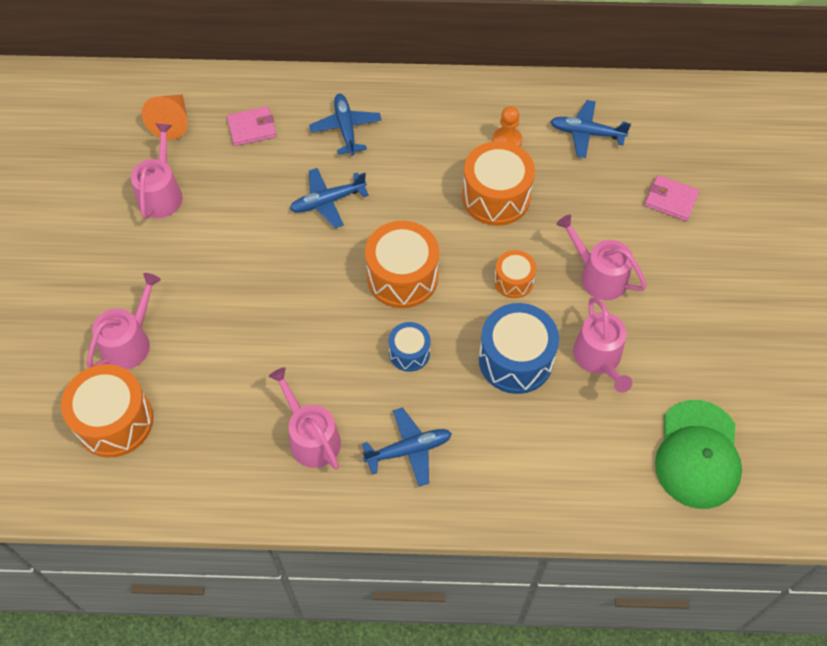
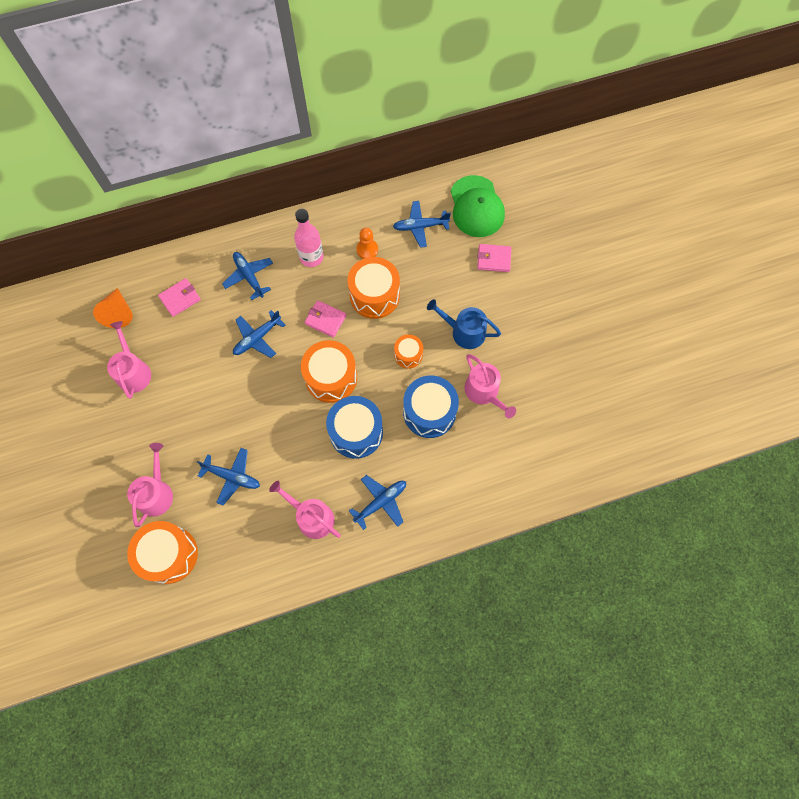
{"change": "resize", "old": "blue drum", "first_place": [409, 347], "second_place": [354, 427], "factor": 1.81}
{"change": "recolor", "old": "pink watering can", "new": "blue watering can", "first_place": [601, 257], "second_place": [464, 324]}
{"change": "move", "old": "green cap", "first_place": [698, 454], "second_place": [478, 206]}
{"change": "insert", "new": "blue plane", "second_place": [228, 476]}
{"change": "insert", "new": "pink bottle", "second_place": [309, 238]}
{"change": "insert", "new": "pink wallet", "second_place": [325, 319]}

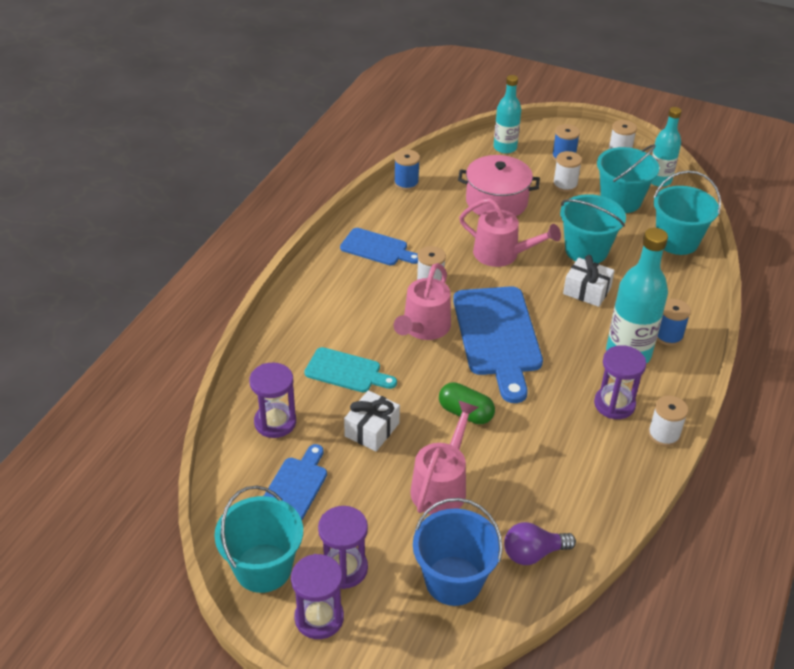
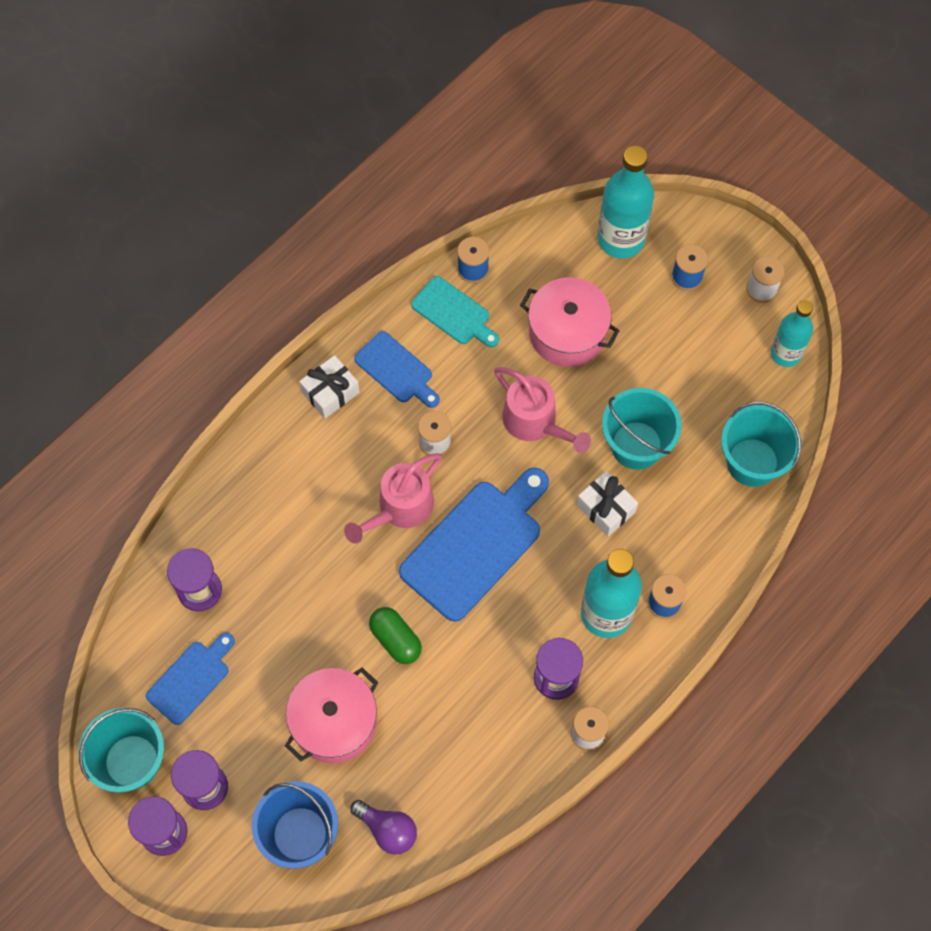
{"change": "move", "old": "turquoise cutting board", "first_place": [350, 370], "second_place": [455, 311]}
{"change": "move", "old": "white gift", "first_place": [372, 420], "second_place": [329, 387]}
{"change": "replace", "old": "pink watering can", "new": "pink pot", "first_place": [444, 457], "second_place": [331, 715]}
{"change": "rotate", "old": "blue cutting board", "first_place": [498, 344], "second_place": [474, 545], "degrees": -150}
{"change": "resize", "old": "turquoise bottle", "first_place": [507, 114], "second_place": [626, 202], "factor": 1.55}
{"change": "rotate", "old": "purple light bulb", "first_place": [540, 543], "second_place": [383, 827], "degrees": -150}
{"change": "delete", "old": "white spool", "first_place": [567, 171]}
{"change": "delete", "old": "turquoise bucket", "first_place": [628, 178]}

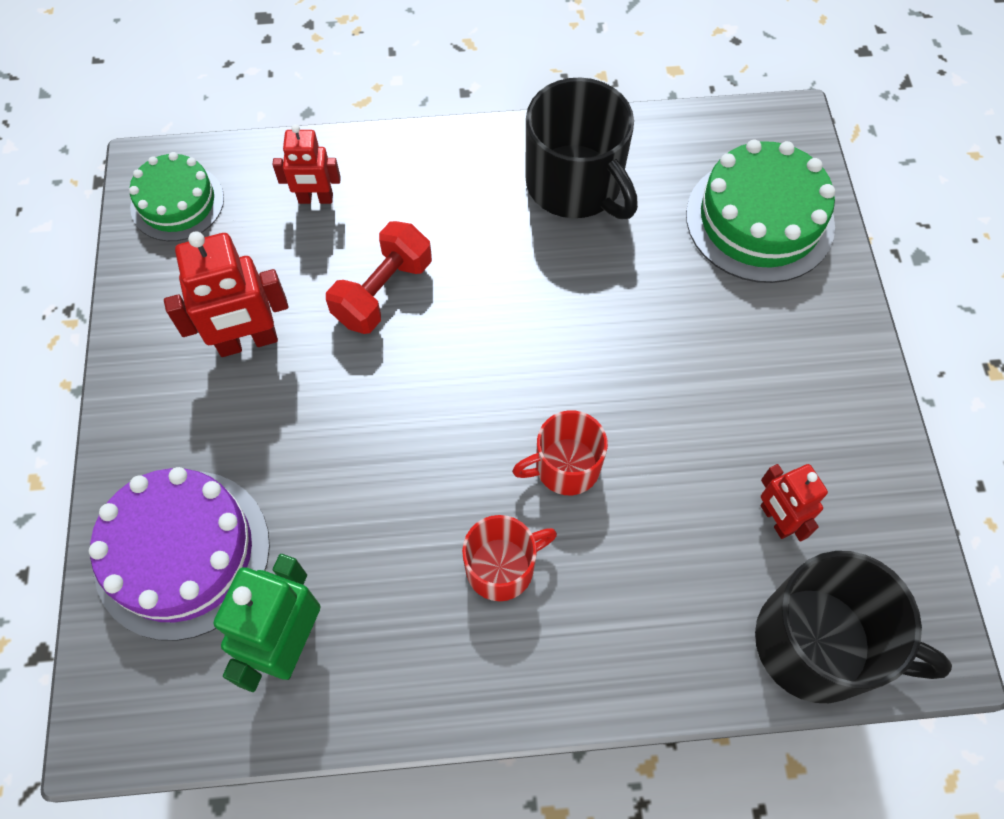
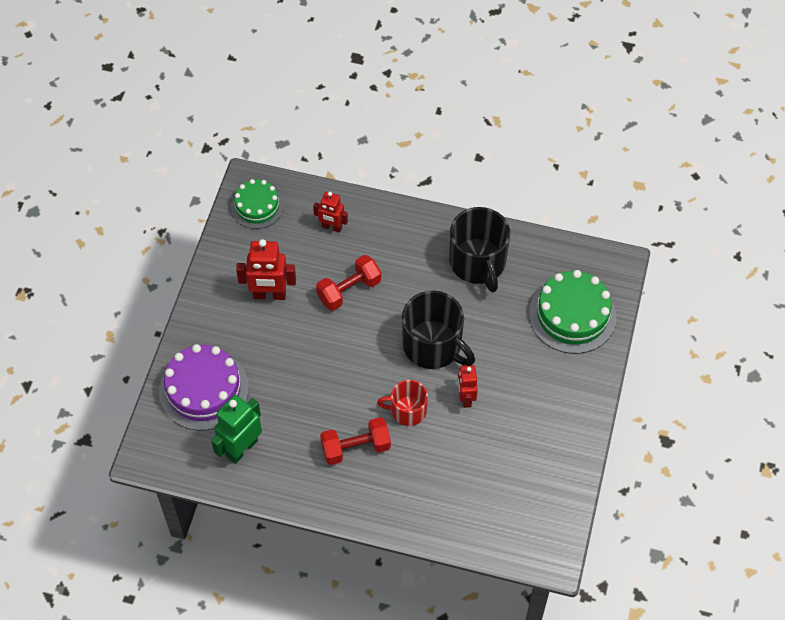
{"change": "replace", "old": "red mug", "new": "red dumbbell", "first_place": [509, 558], "second_place": [355, 441]}
{"change": "move", "old": "black mug", "first_place": [853, 627], "second_place": [438, 330]}
{"change": "move", "old": "red robot", "first_place": [794, 502], "second_place": [468, 386]}

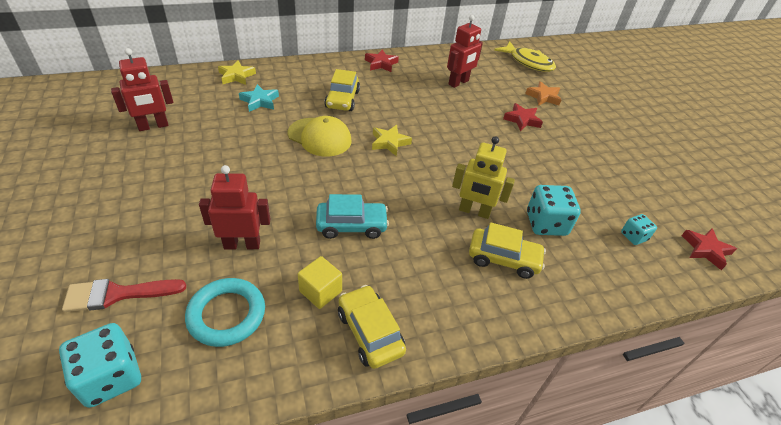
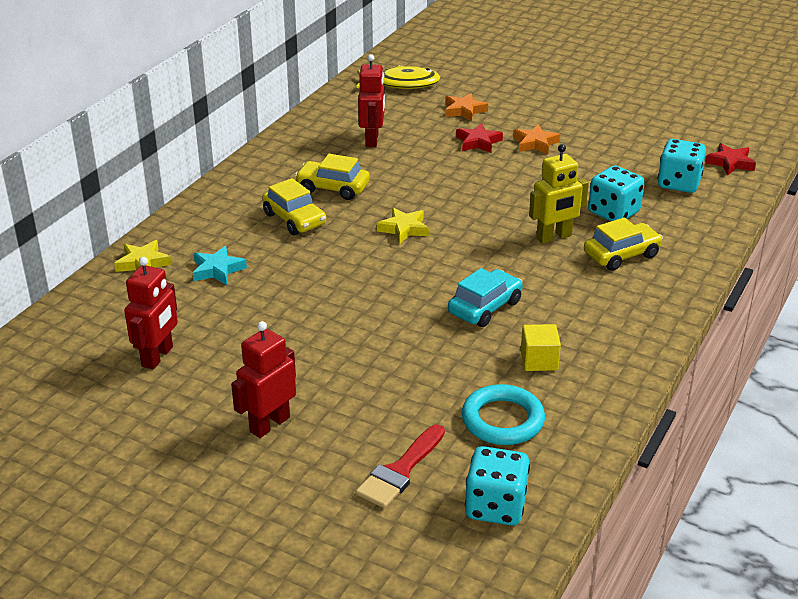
{"change": "move", "old": "red robot", "first_place": [234, 207], "second_place": [263, 379]}
{"change": "delete", "old": "yellow cap", "first_place": [319, 136]}
{"change": "move", "old": "yellow car", "first_place": [372, 327], "second_place": [332, 177]}
{"change": "delete", "old": "red star", "first_place": [382, 60]}
{"change": "resize", "old": "turquoise dice", "first_place": [639, 229], "second_place": [682, 166], "factor": 1.78}
{"change": "insert", "new": "orange star", "second_place": [536, 139]}

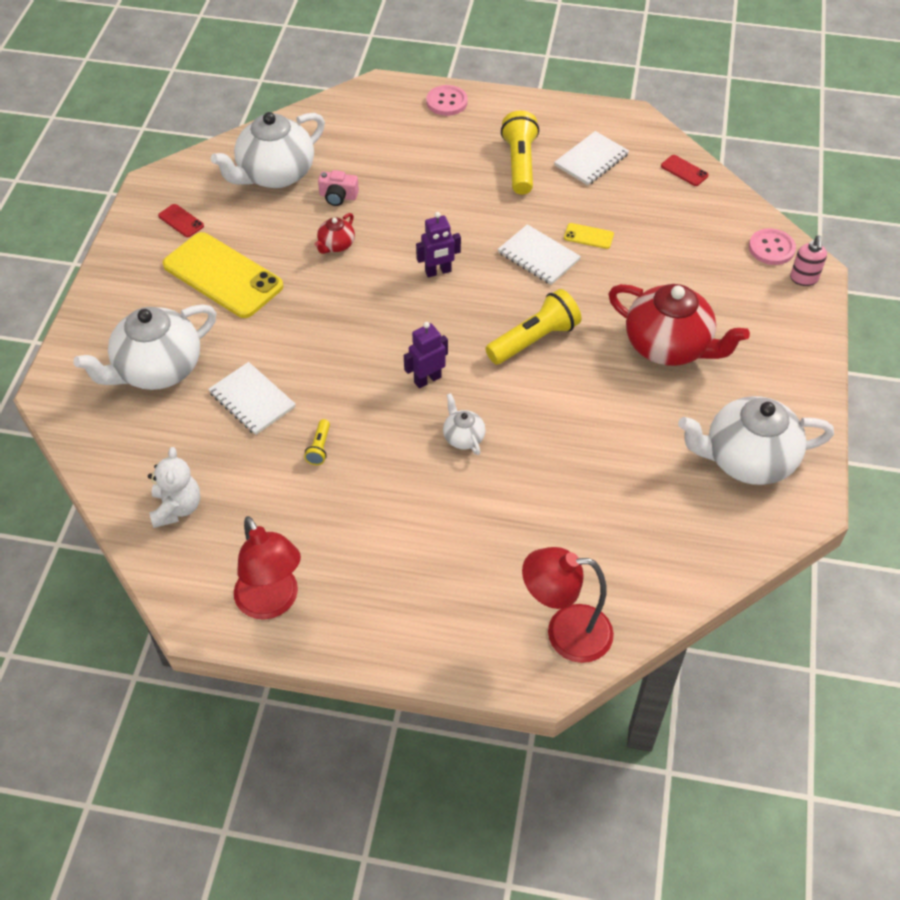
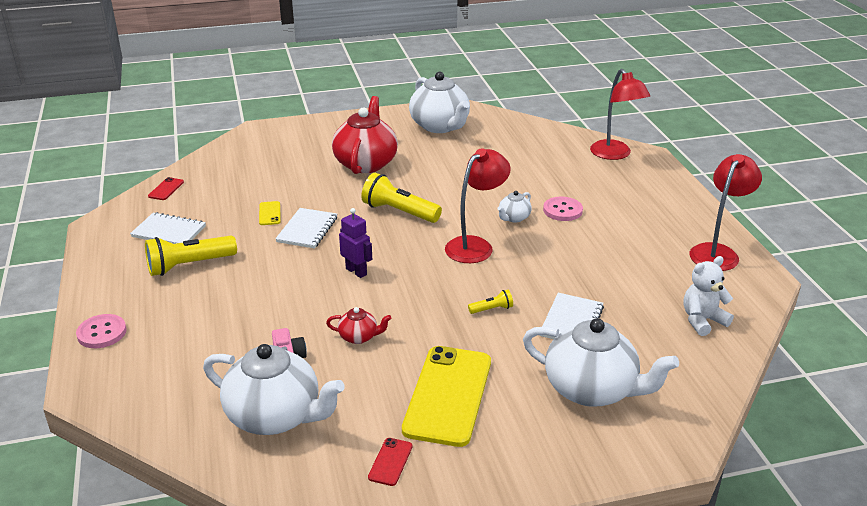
{"change": "move", "old": "yellow flashlight", "first_place": [317, 442], "second_place": [490, 302]}
{"change": "replace", "old": "purple robot", "new": "red lamp", "first_place": [426, 355], "second_place": [478, 205]}
{"change": "move", "old": "pink button", "first_place": [772, 246], "second_place": [563, 209]}
{"change": "delete", "old": "pink soap dispenser", "first_place": [808, 260]}

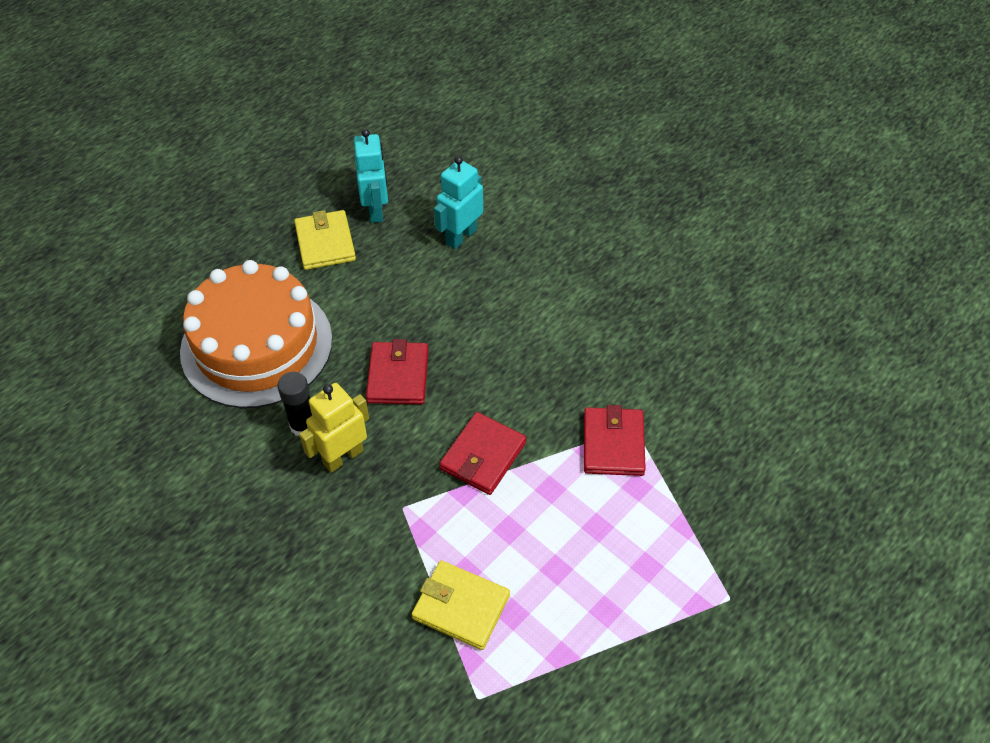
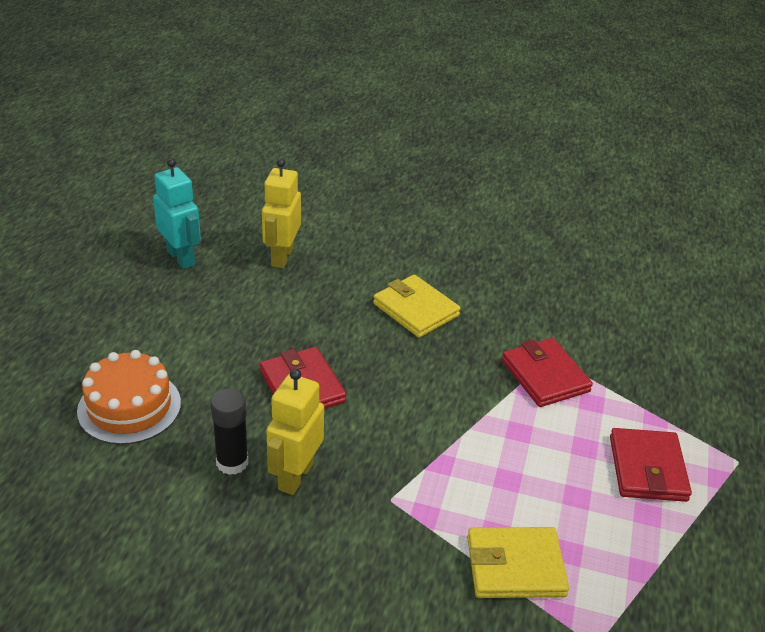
{"change": "resize", "old": "orange cake", "first_place": [256, 334], "second_place": [129, 397], "factor": 0.57}
{"change": "move", "old": "yellow wallet", "first_place": [325, 240], "second_place": [417, 306]}
{"change": "recolor", "old": "turquoise robot", "new": "yellow robot", "first_place": [458, 202], "second_place": [281, 213]}
{"change": "move", "old": "red wallet", "first_place": [482, 453], "second_place": [651, 465]}

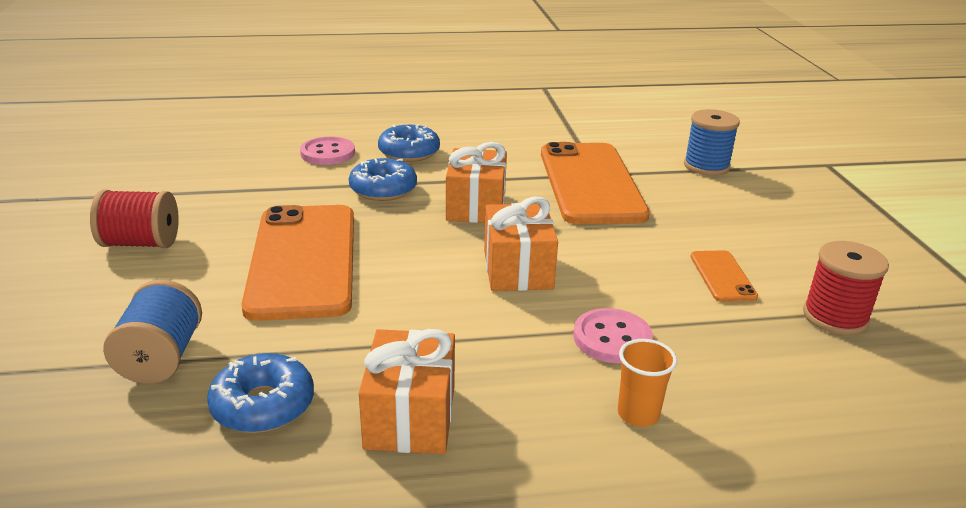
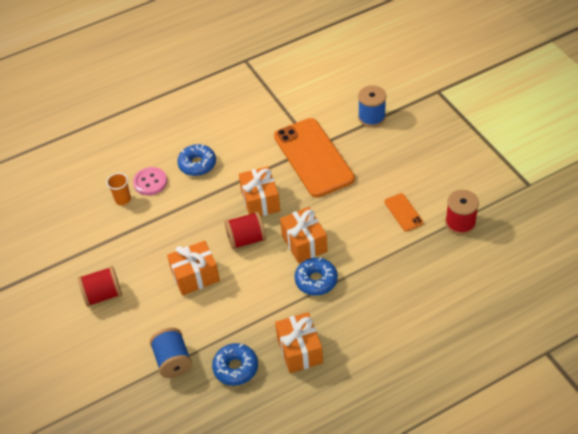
{"change": "replace", "old": "orange phone", "new": "orange gift", "first_place": [297, 263], "second_place": [193, 268]}
{"change": "move", "old": "blue donut", "first_place": [383, 179], "second_place": [316, 276]}
{"change": "delete", "old": "pink button", "first_place": [613, 335]}
{"change": "move", "old": "orange cup", "first_place": [647, 383], "second_place": [118, 189]}
{"change": "insert", "new": "red spool", "second_place": [245, 230]}

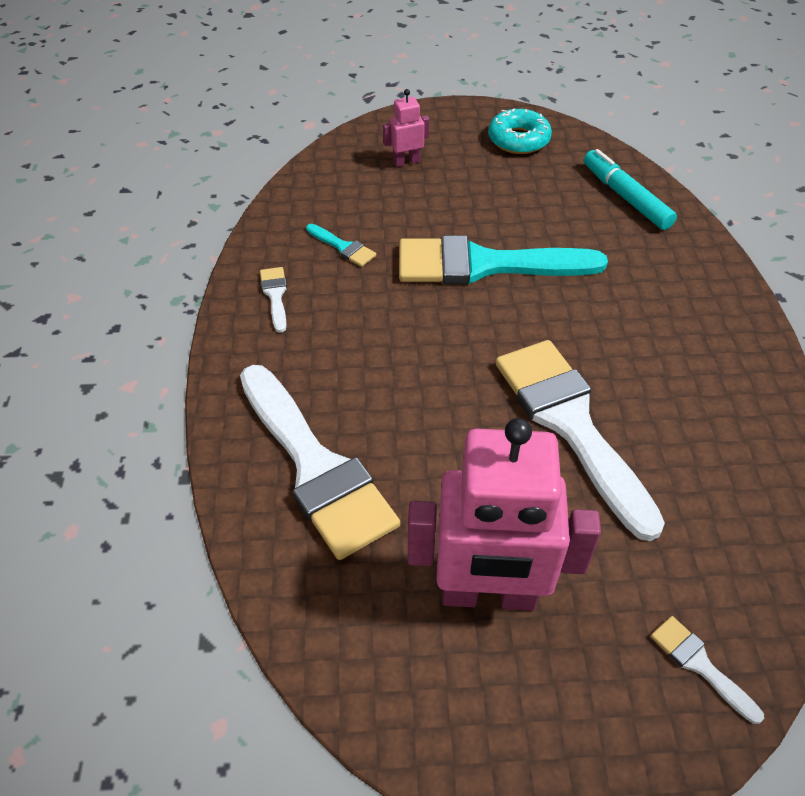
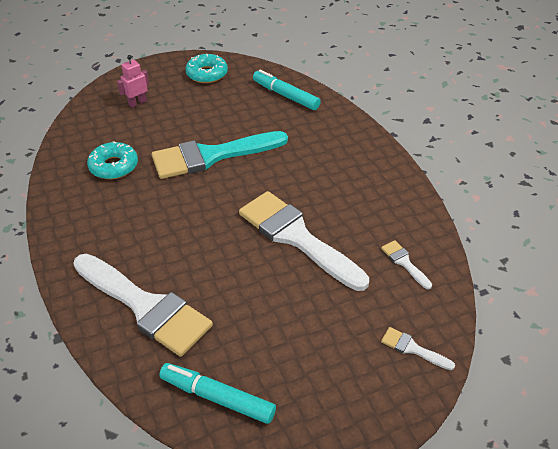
{"change": "move", "old": "white brush", "first_place": [273, 300], "second_place": [406, 264]}
{"change": "replace", "old": "turquoise brush", "new": "turquoise donut", "first_place": [341, 245], "second_place": [112, 160]}
{"change": "delete", "old": "pink robot", "first_place": [504, 514]}
{"change": "insert", "new": "turquoise marker", "second_place": [217, 393]}

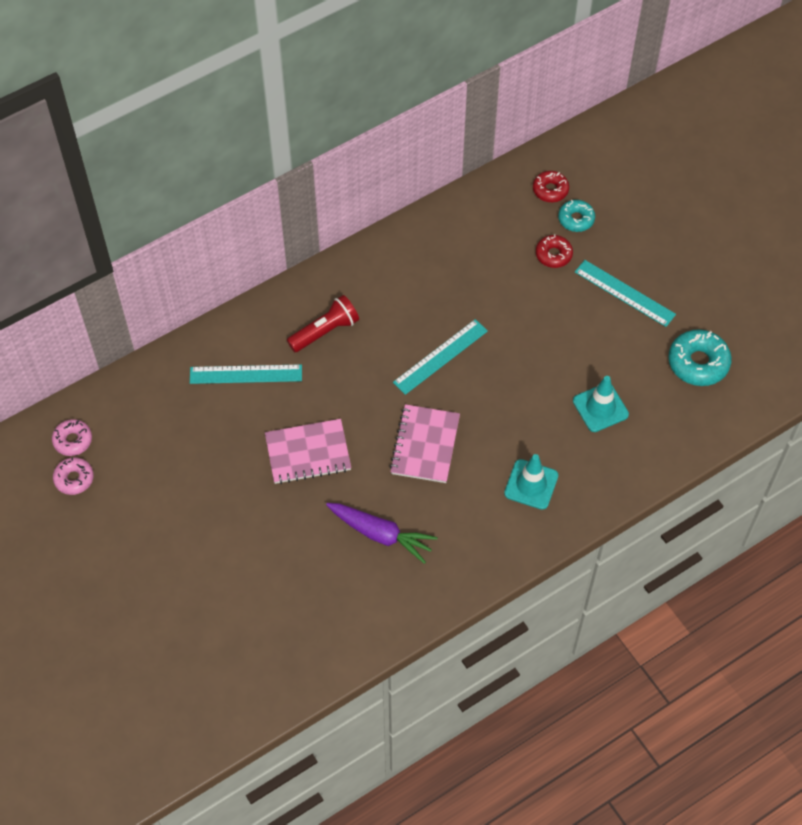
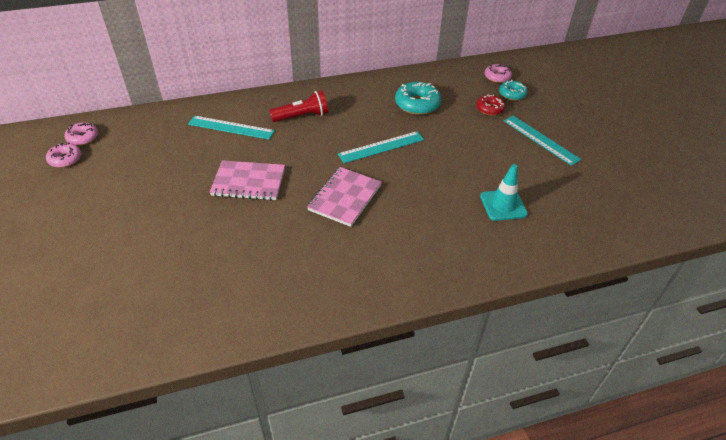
{"change": "delete", "old": "purple carrot", "first_place": [382, 533]}
{"change": "delete", "old": "turquoise traffic cone", "first_place": [531, 482]}
{"change": "recolor", "old": "red donut", "new": "pink donut", "first_place": [551, 186], "second_place": [498, 73]}
{"change": "move", "old": "turquoise donut", "first_place": [700, 357], "second_place": [418, 98]}

